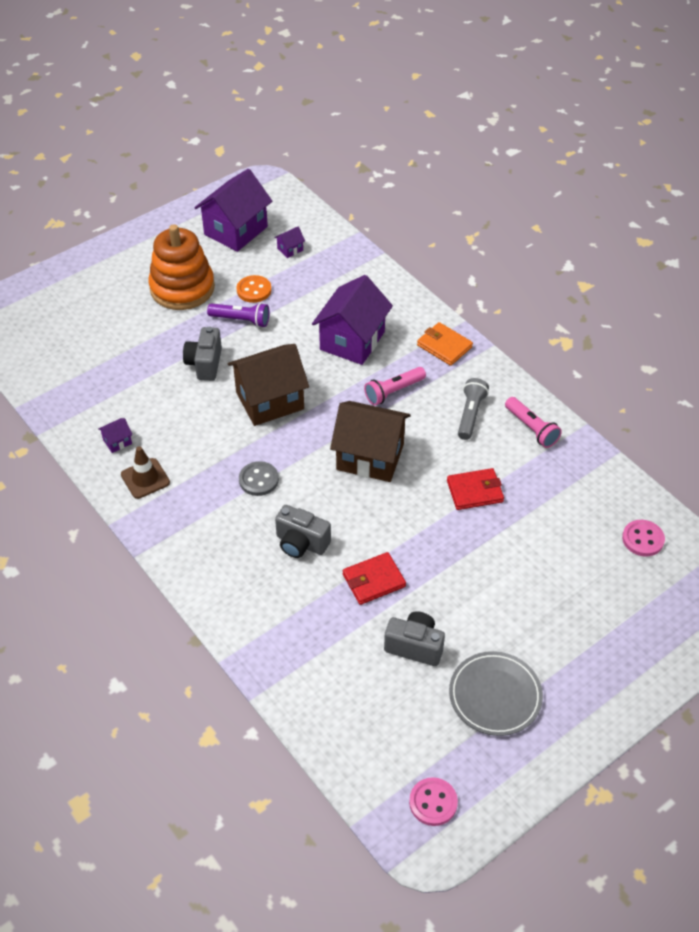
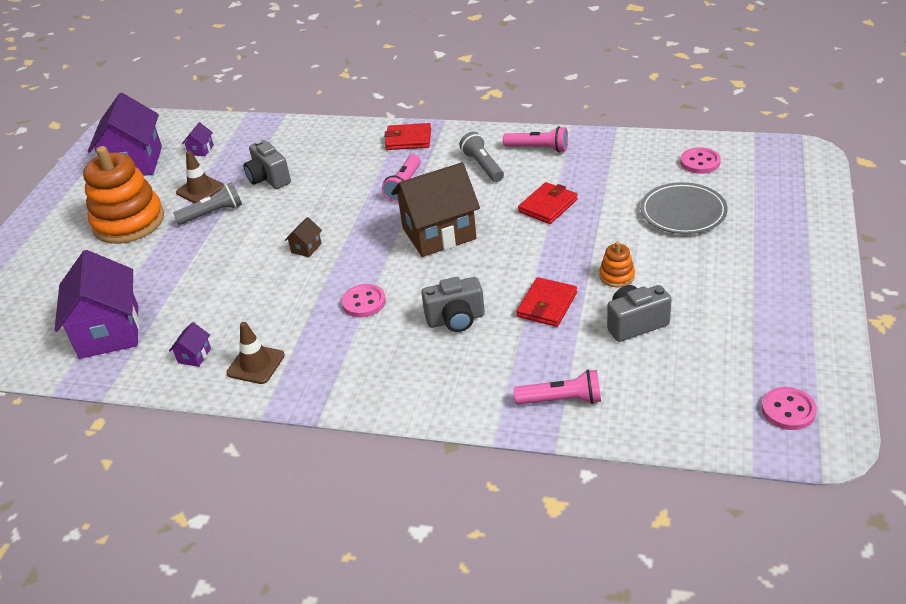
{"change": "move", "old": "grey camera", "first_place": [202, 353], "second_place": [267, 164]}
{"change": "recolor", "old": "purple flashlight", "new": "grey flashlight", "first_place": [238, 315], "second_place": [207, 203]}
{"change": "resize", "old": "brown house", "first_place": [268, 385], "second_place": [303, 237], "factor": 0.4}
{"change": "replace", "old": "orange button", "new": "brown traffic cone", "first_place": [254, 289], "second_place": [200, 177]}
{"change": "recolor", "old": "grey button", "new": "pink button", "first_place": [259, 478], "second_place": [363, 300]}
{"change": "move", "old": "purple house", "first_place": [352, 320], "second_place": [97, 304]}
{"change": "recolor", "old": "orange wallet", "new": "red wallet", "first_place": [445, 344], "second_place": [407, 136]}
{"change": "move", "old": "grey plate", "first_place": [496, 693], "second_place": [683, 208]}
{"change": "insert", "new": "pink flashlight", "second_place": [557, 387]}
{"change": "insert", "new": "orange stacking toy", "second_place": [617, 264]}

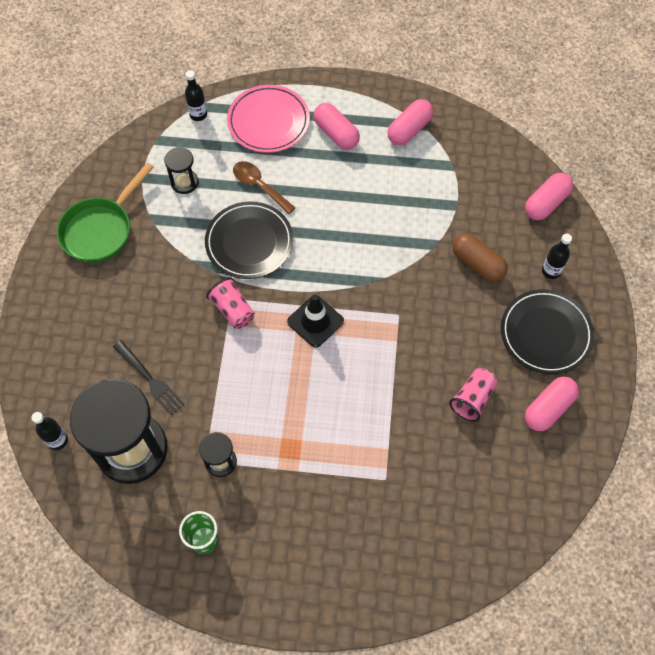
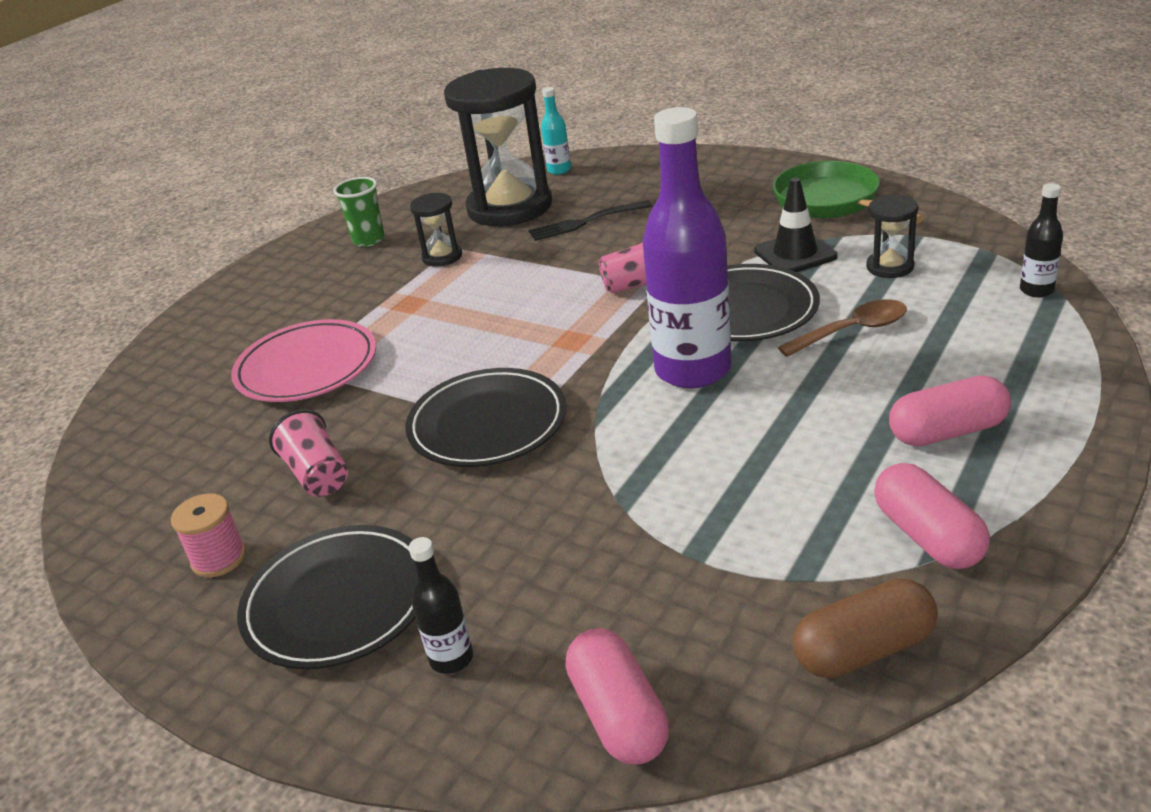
{"change": "recolor", "old": "black bottle", "new": "turquoise bottle", "first_place": [49, 431], "second_place": [556, 131]}
{"change": "move", "old": "pink plate", "first_place": [268, 119], "second_place": [303, 360]}
{"change": "move", "old": "black traffic cone", "first_place": [315, 321], "second_place": [796, 225]}
{"change": "move", "old": "brown capsule", "first_place": [480, 257], "second_place": [865, 628]}
{"change": "replace", "old": "pink capsule", "new": "pink spool", "first_place": [552, 403], "second_place": [208, 535]}
{"change": "insert", "new": "black plate", "second_place": [485, 417]}
{"change": "insert", "new": "purple bottle", "second_place": [686, 247]}

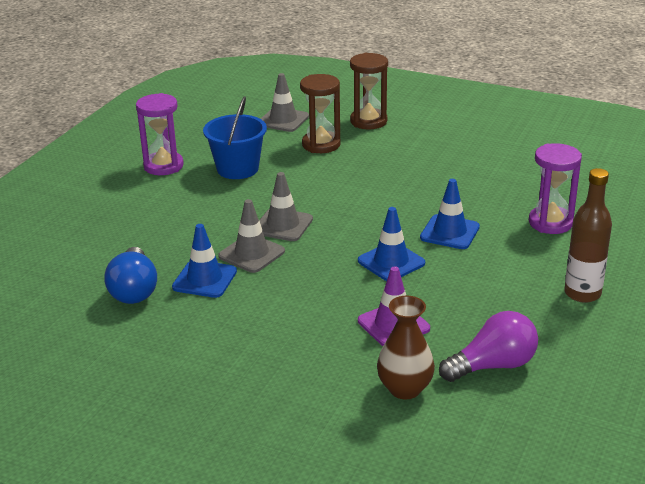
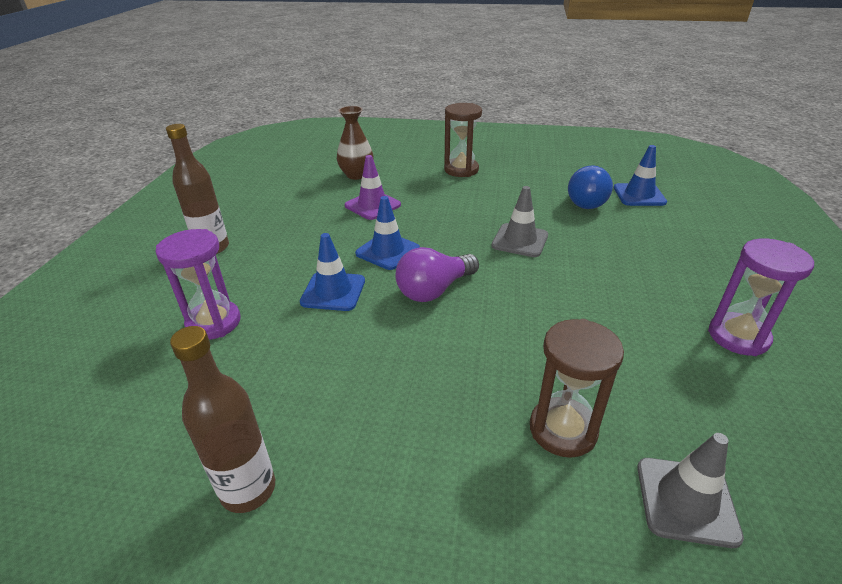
{"change": "rotate", "old": "blue light bulb", "first_place": [130, 275], "second_place": [590, 187], "degrees": -150}
{"change": "move", "old": "blue traffic cone", "first_place": [204, 261], "second_place": [640, 175]}
{"change": "delete", "old": "blue bucket", "first_place": [235, 137]}
{"change": "delete", "old": "grey traffic cone", "first_place": [286, 206]}
{"change": "move", "old": "brown hourglass", "first_place": [369, 91], "second_place": [463, 140]}
{"change": "move", "old": "purple light bulb", "first_place": [488, 346], "second_place": [437, 274]}
{"change": "insert", "new": "brown bottle", "second_place": [222, 419]}

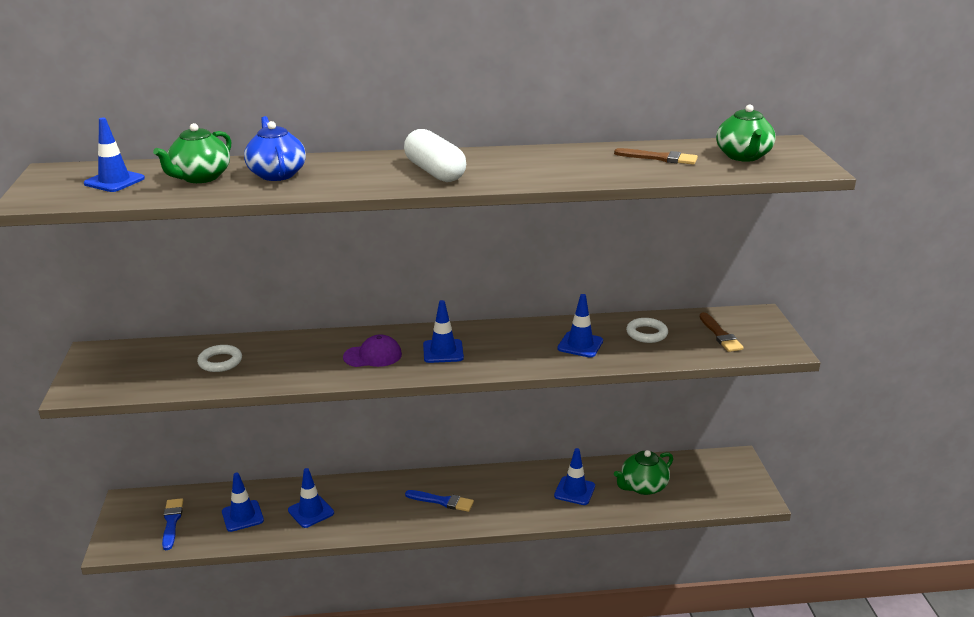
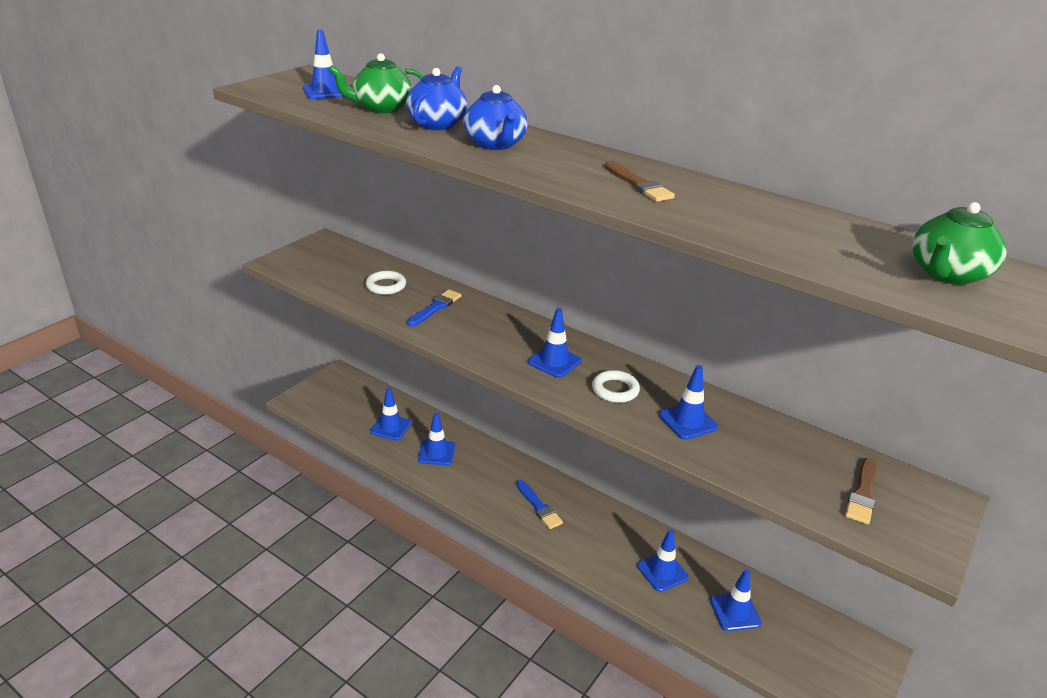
{"change": "move", "old": "blue brush", "first_place": [172, 524], "second_place": [434, 308]}
{"change": "delete", "old": "purple cap", "first_place": [372, 350]}
{"change": "delete", "old": "white capsule", "first_place": [435, 155]}
{"change": "move", "old": "brown brush", "first_place": [656, 156], "second_place": [640, 181]}
{"change": "replace", "old": "green teapot", "new": "blue traffic cone", "first_place": [643, 472], "second_place": [736, 600]}
{"change": "move", "old": "white ring", "first_place": [647, 330], "second_place": [616, 386]}
{"change": "insert", "new": "blue teapot", "second_place": [495, 117]}

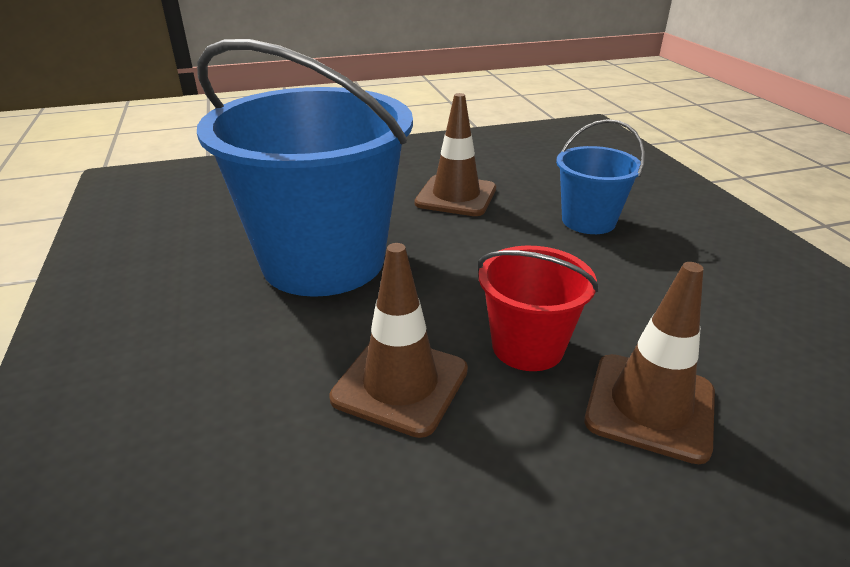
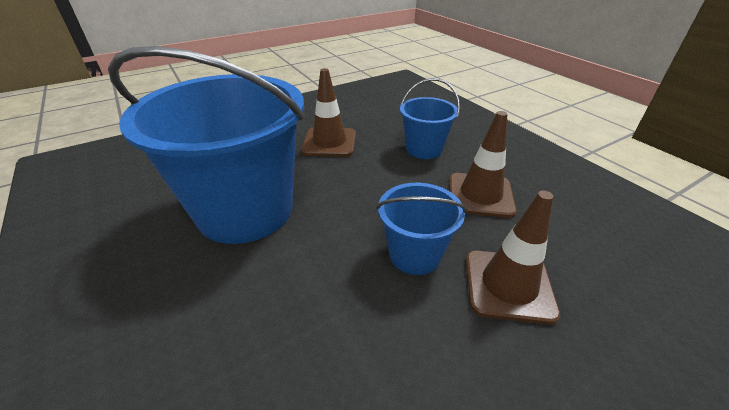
{"change": "move", "old": "brown traffic cone", "first_place": [398, 340], "second_place": [483, 164]}
{"change": "recolor", "old": "red bucket", "new": "blue bucket", "first_place": [538, 308], "second_place": [421, 229]}

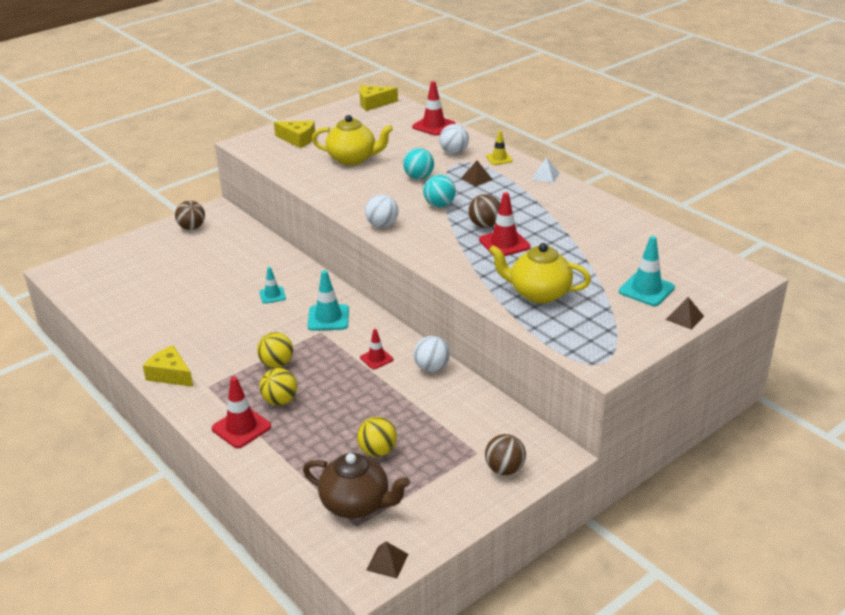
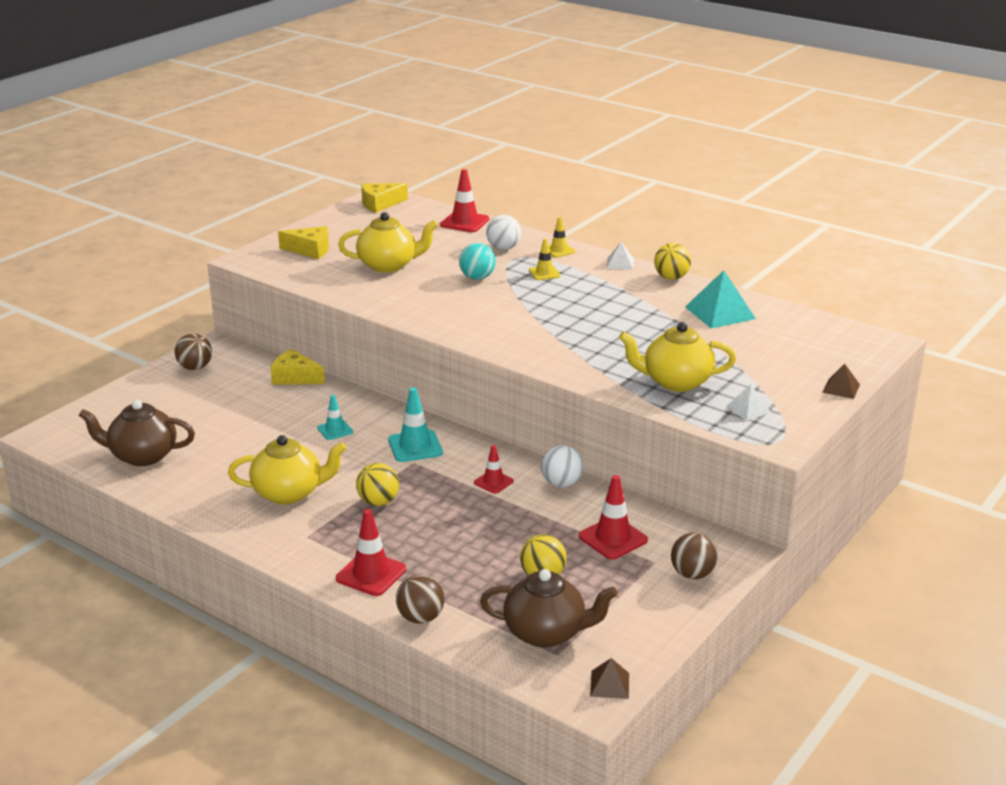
{"change": "move", "old": "yellow cheese", "first_place": [168, 366], "second_place": [298, 367]}
{"change": "move", "old": "yellow ball", "first_place": [278, 387], "second_place": [672, 261]}
{"change": "delete", "old": "white ball", "first_place": [381, 211]}
{"change": "delete", "old": "turquoise ball", "first_place": [439, 191]}
{"change": "replace", "old": "brown pyramid", "new": "yellow traffic cone", "first_place": [477, 174], "second_place": [544, 259]}
{"change": "move", "old": "brown ball", "first_place": [484, 211], "second_place": [420, 599]}
{"change": "move", "old": "red traffic cone", "first_place": [505, 224], "second_place": [613, 517]}
{"change": "delete", "old": "turquoise traffic cone", "first_place": [647, 271]}
{"change": "insert", "new": "brown teapot", "second_place": [137, 433]}
{"change": "insert", "new": "yellow teapot", "second_place": [287, 469]}
{"change": "insert", "new": "turquoise pyramid", "second_place": [720, 299]}
{"change": "insert", "new": "white pyramid", "second_place": [748, 402]}

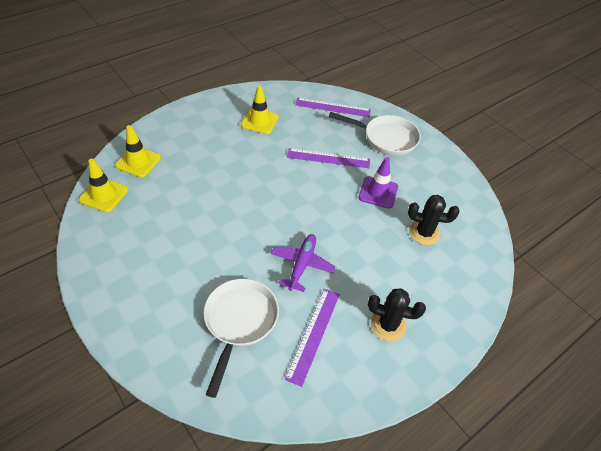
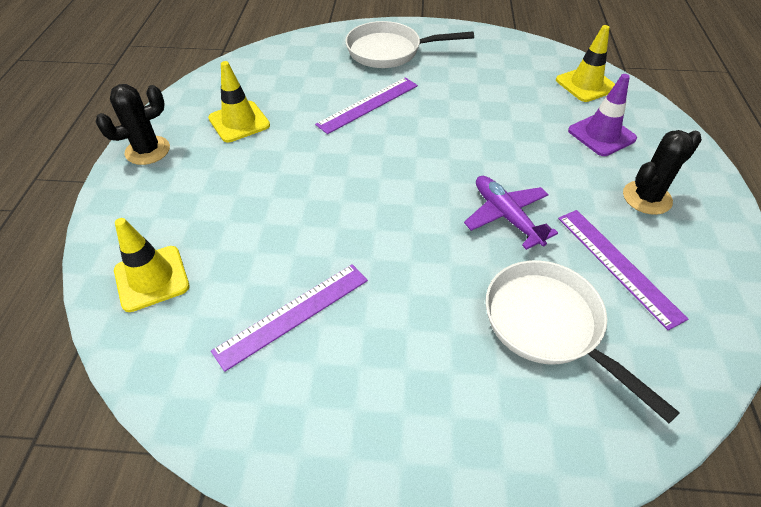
{"change": "move", "old": "yellow traffic cone", "first_place": [103, 185], "second_place": [585, 63]}
{"change": "move", "old": "purple ruler", "first_place": [333, 107], "second_place": [289, 318]}
{"change": "rotate", "old": "white pan", "first_place": [375, 134], "second_place": [409, 44], "degrees": -150}
{"change": "move", "old": "purple traffic cone", "first_place": [378, 183], "second_place": [602, 115]}
{"change": "move", "old": "black cactus", "first_place": [433, 220], "second_place": [133, 124]}

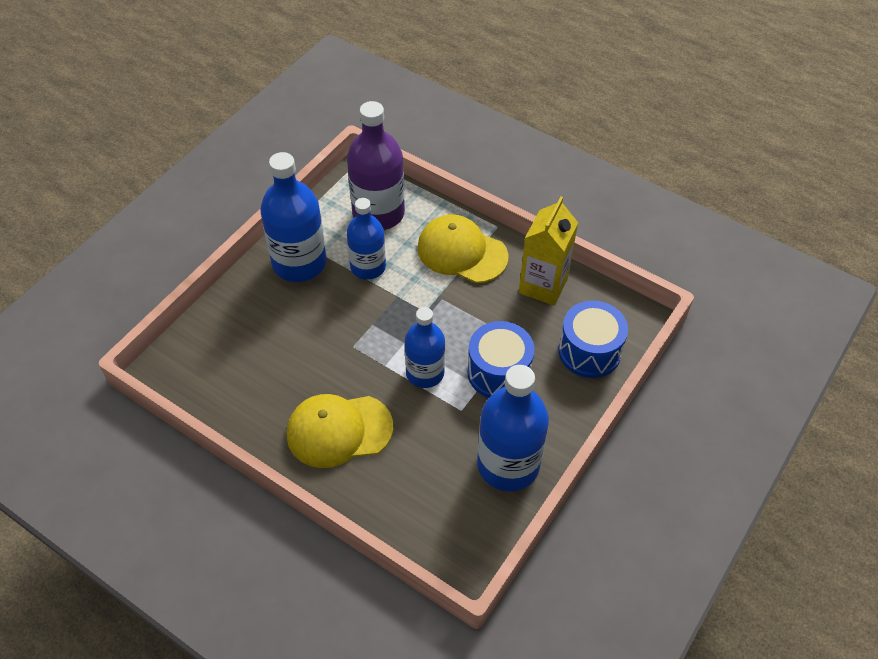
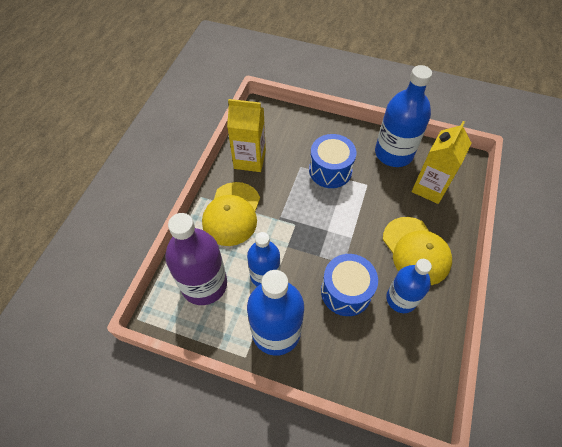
{"change": "move", "old": "blue bottle", "first_place": [425, 347], "second_place": [409, 286]}
{"change": "move", "old": "blue drum", "first_place": [593, 339], "second_place": [349, 285]}
{"change": "insert", "new": "yellow carton", "second_place": [442, 162]}

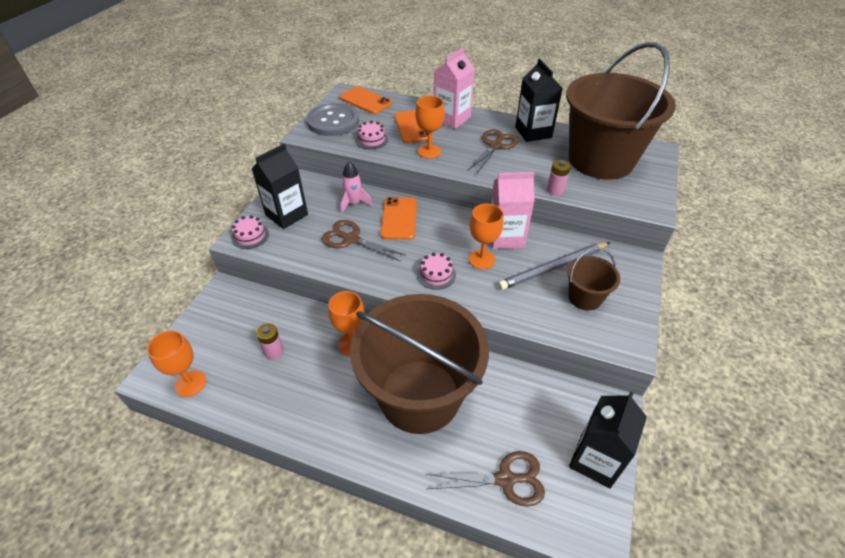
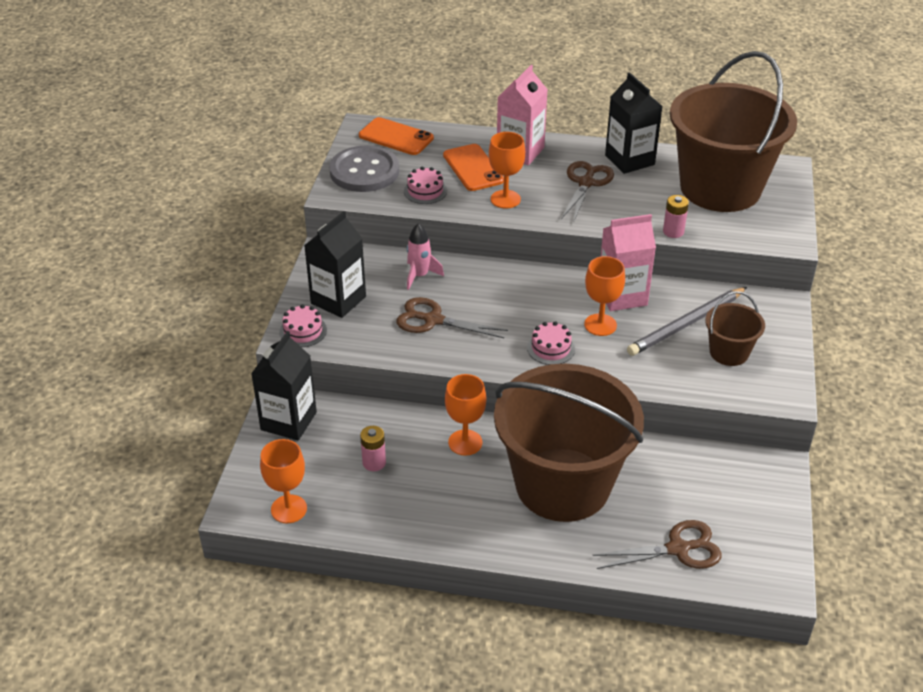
{"change": "delete", "old": "orange phone", "first_place": [399, 218]}
{"change": "move", "old": "black carton", "first_place": [608, 440], "second_place": [284, 385]}

